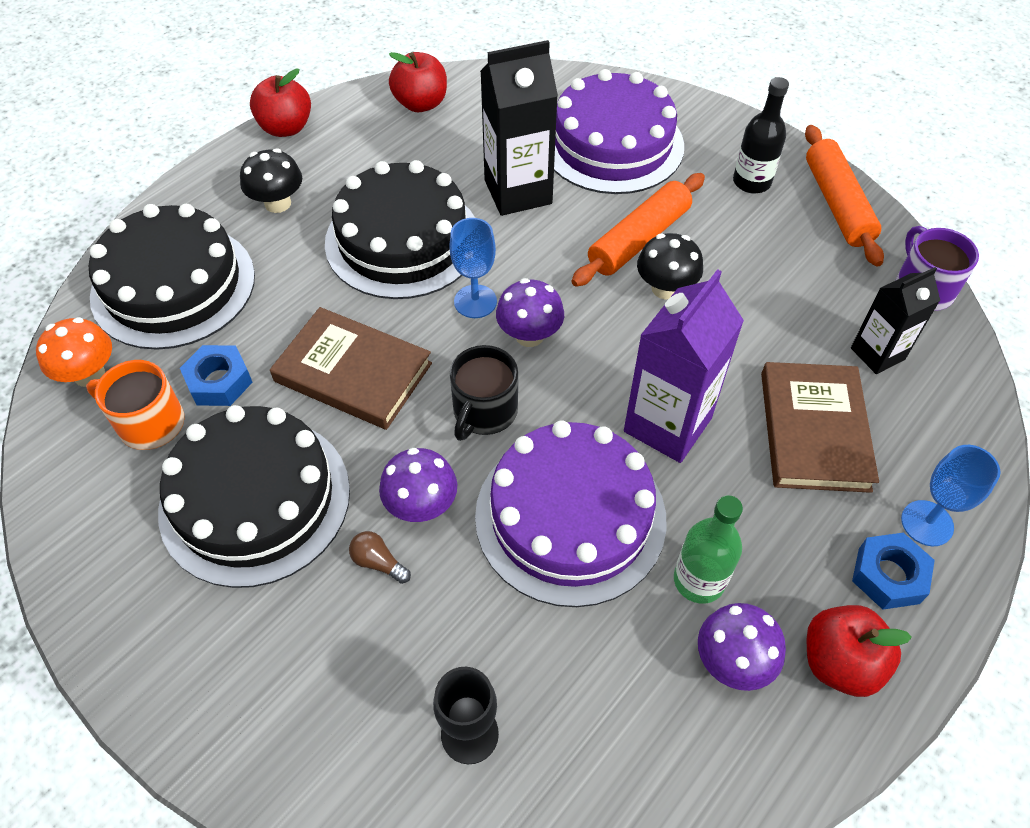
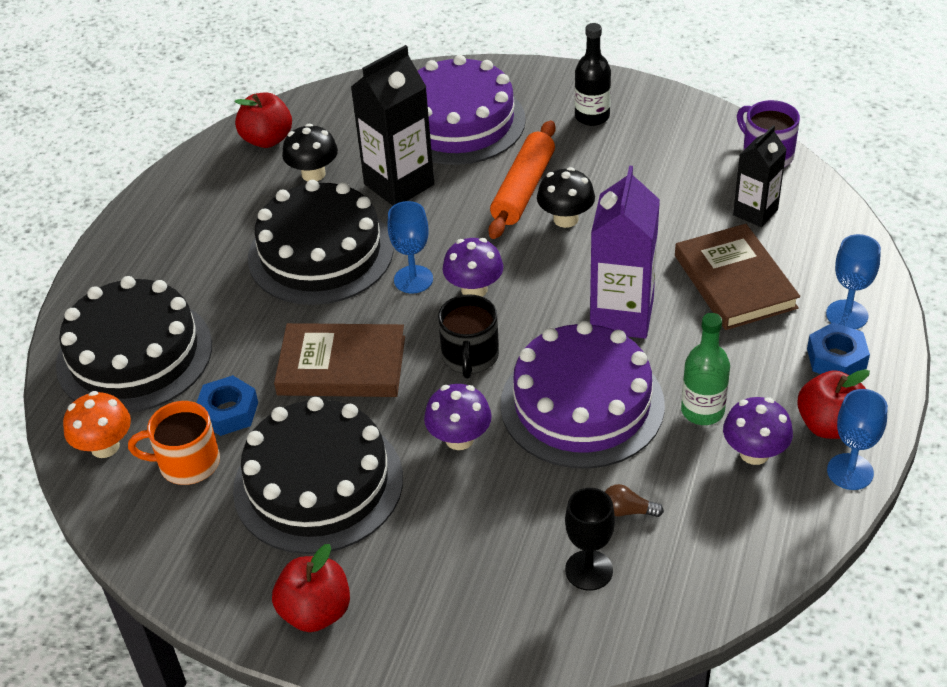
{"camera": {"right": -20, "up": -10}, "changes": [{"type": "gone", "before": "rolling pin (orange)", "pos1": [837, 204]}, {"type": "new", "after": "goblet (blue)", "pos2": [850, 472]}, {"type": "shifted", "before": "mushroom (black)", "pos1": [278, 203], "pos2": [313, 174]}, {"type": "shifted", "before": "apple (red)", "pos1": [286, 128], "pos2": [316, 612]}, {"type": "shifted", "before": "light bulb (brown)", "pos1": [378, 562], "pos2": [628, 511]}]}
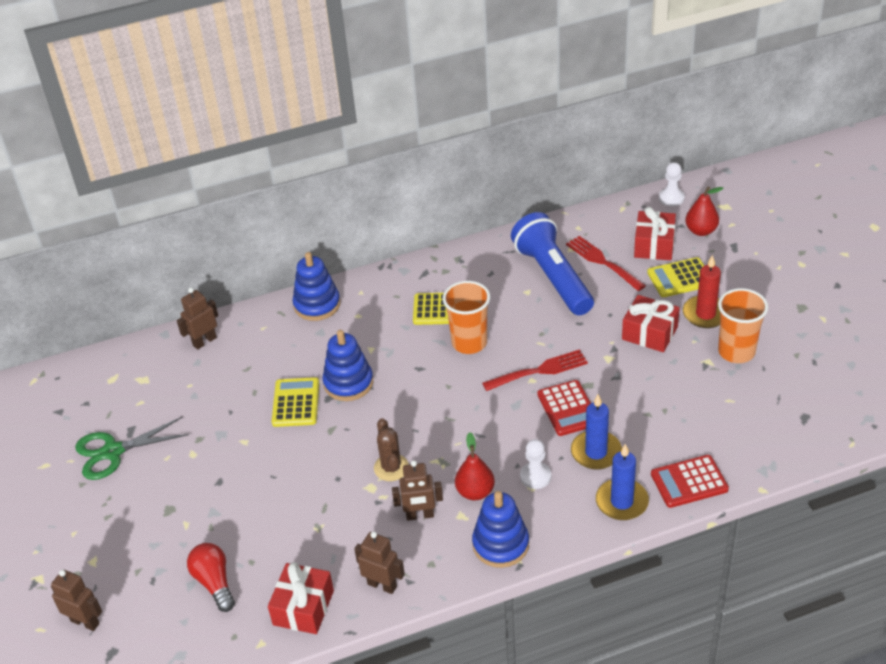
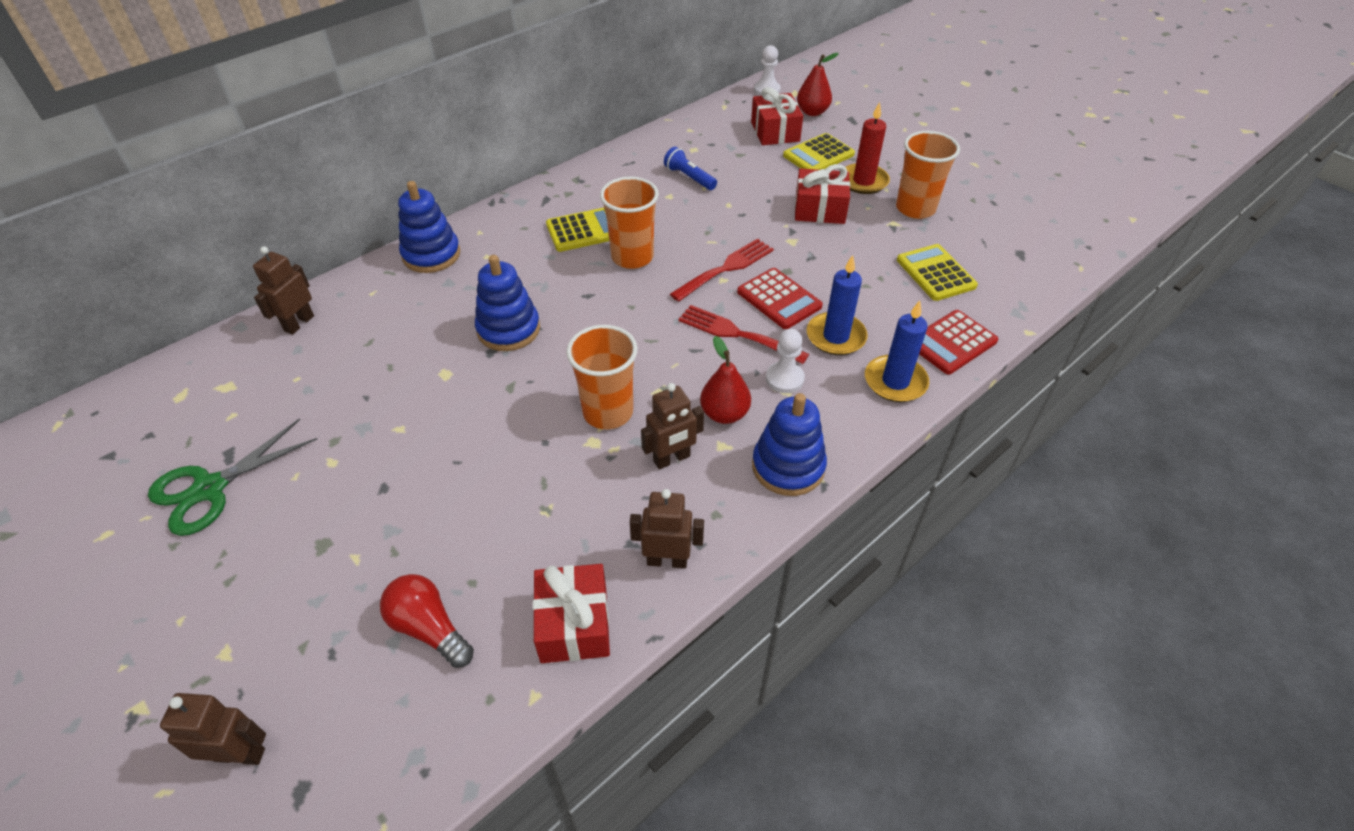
{"camera": {"right": -25, "up": 5}, "changes": [{"type": "shifted", "before": "calculator (yellow)", "pos1": [296, 403], "pos2": [935, 273]}, {"type": "shifted", "before": "fork (red)", "pos1": [602, 262], "pos2": [736, 334]}, {"type": "swapped", "before": "cactus (brown)", "after": "cup (orange)", "pos1": [391, 468], "pos2": [608, 412]}, {"type": "scaled", "before": "flashlight (blue)", "pos1": [553, 277], "pos2": [689, 177], "scale": 0.45}]}
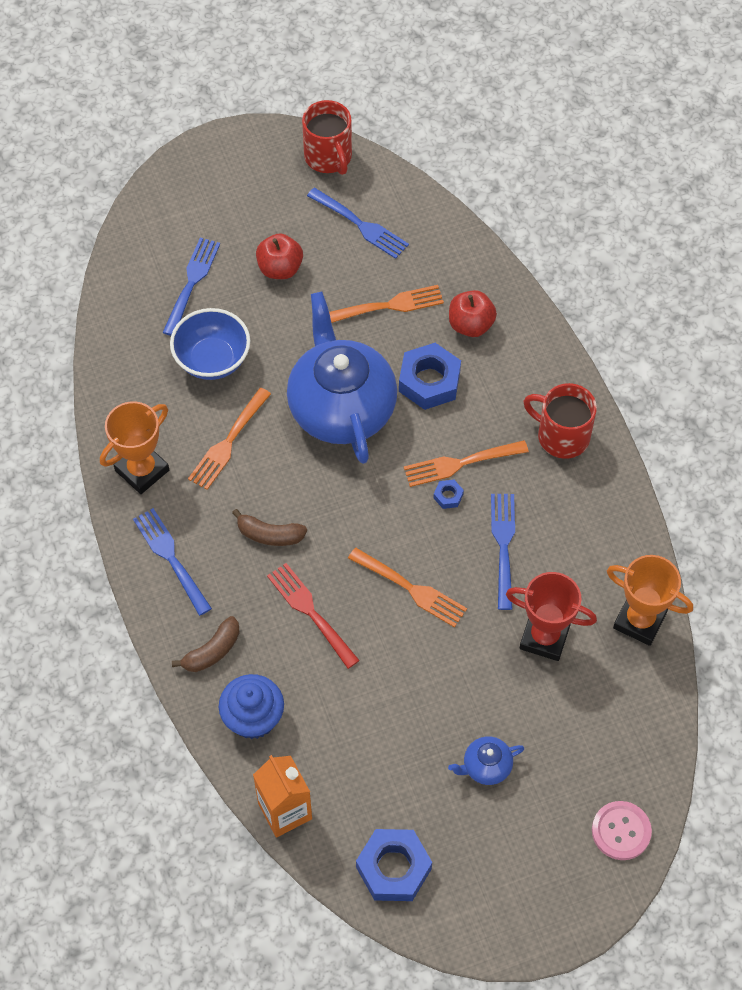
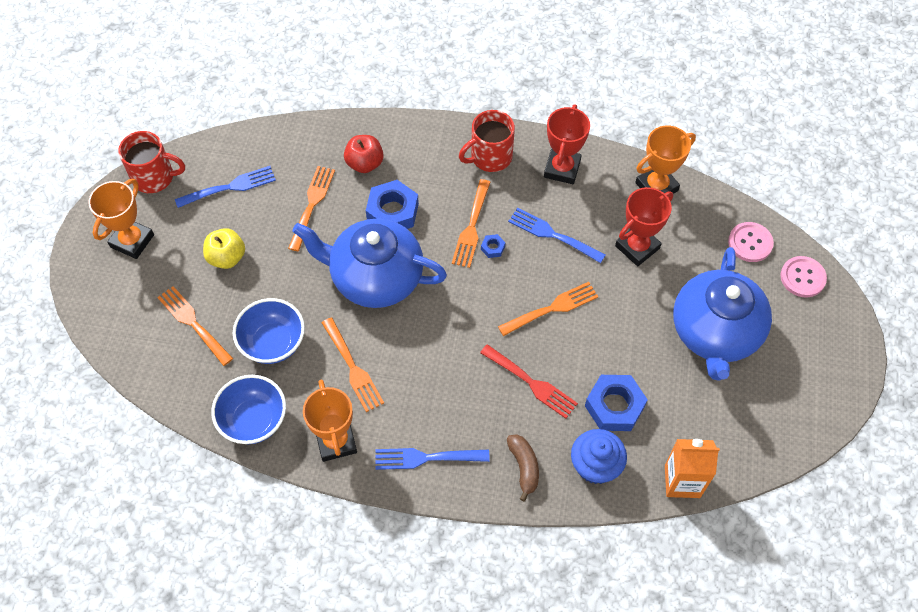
{"camera": {"right": -60, "up": 0}, "changes": [{"type": "gone", "before": "banana (brown)", "pos1": [270, 534]}, {"type": "new", "after": "trophy (orange)", "pos2": [132, 241]}, {"type": "new", "after": "bowl (blue)", "pos2": [254, 420]}, {"type": "new", "after": "trophy (red)", "pos2": [562, 169]}, {"type": "new", "after": "button (pink)", "pos2": [750, 243]}, {"type": "shifted", "before": "nut (blue)", "pos1": [393, 868], "pos2": [614, 406]}, {"type": "repainted", "before": "fork (blue)", "after": "fork (orange)", "pos1": [192, 283], "pos2": [193, 323]}, {"type": "repainted", "before": "apple (red)", "after": "apple (yellow)", "pos1": [280, 268], "pos2": [227, 257]}, {"type": "rotated", "before": "fork (red)", "pos1": [310, 612], "pos2": [531, 383], "turn": -135}, {"type": "scaled", "before": "teapot (blue)", "pos1": [486, 766], "pos2": [715, 332], "scale": 2.45}]}
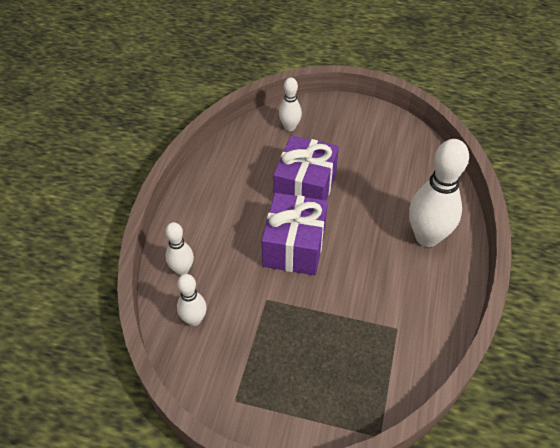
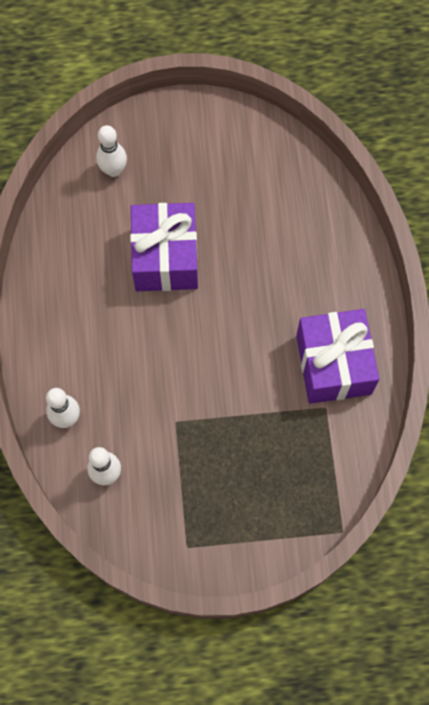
{"camera": {"right": -20, "up": 20}, "changes": [{"type": "gone", "before": "bowling pin (white)", "pos1": [427, 237]}, {"type": "shifted", "before": "gift (purple)", "pos1": [294, 247], "pos2": [333, 364]}]}
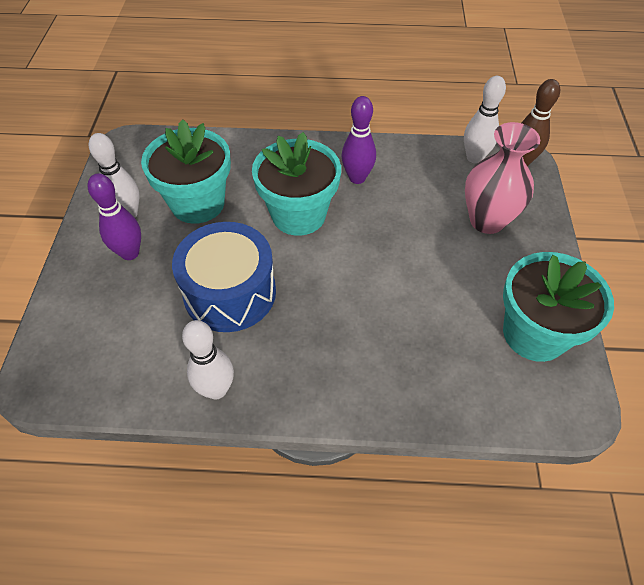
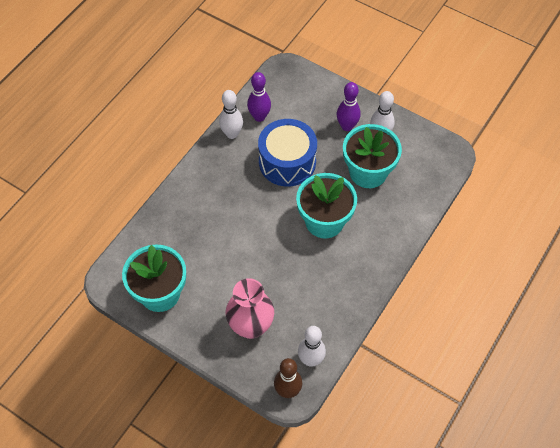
{"camera": {"right": 120, "up": 5}, "changes": [{"type": "shifted", "before": "bowling pin (purple)", "pos1": [357, 178], "pos2": [259, 117]}]}
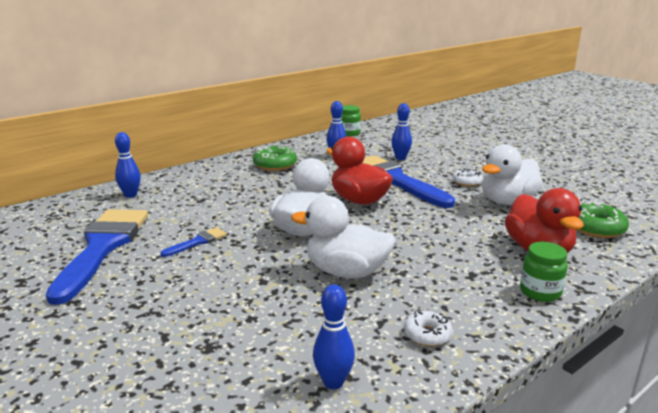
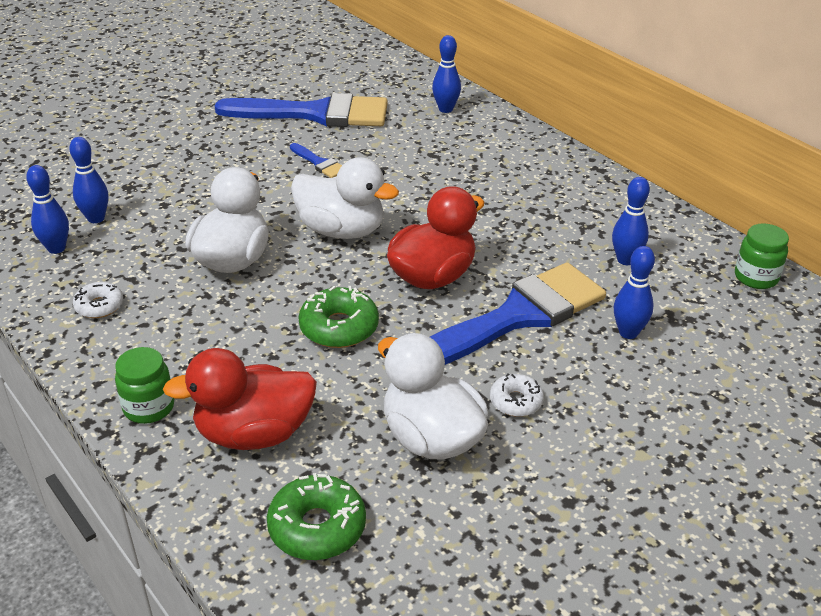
{"camera": {"right": 90, "up": 15}, "changes": [{"type": "new", "after": "bowling pin (blue)", "pos2": [96, 218]}, {"type": "shifted", "before": "donut (green)", "pos1": [275, 165], "pos2": [339, 327]}]}
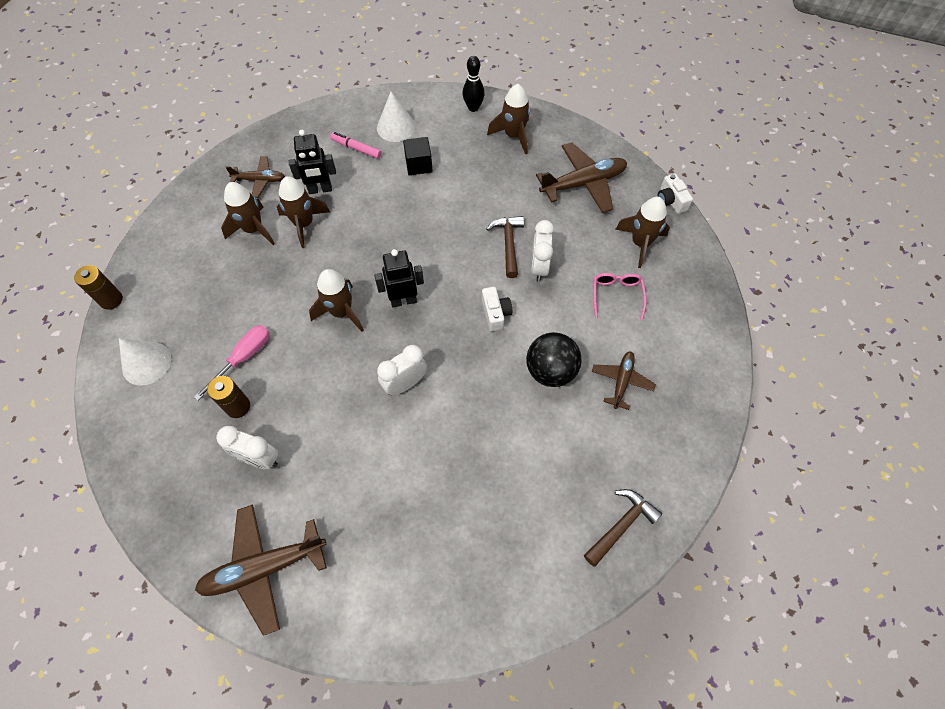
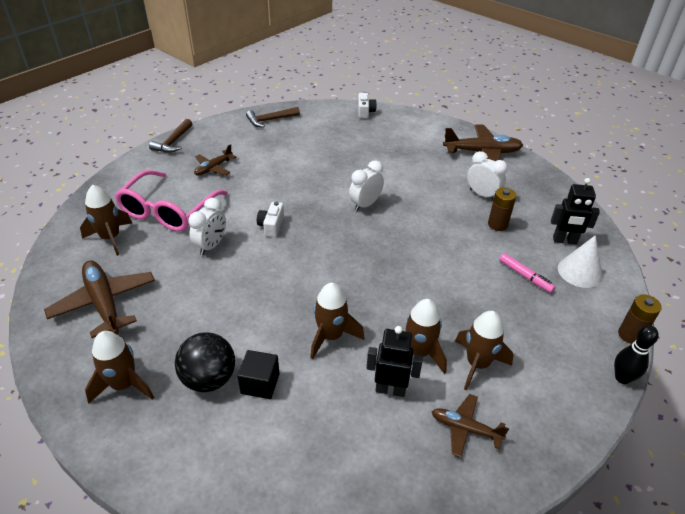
{"camera": {"right": -160, "up": -20}, "changes": [{"type": "gone", "before": "screwdriver (pink)", "pos1": [243, 358]}, {"type": "gone", "before": "cone (white)", "pos1": [396, 127]}, {"type": "shifted", "before": "rocket (brown)", "pos1": [341, 312], "pos2": [331, 336]}, {"type": "shifted", "before": "marker (pink)", "pos1": [356, 148], "pos2": [525, 276]}, {"type": "shifted", "before": "robot (black)", "pos1": [403, 300], "pos2": [564, 241]}, {"type": "shifted", "before": "bowling pin (black)", "pos1": [473, 108], "pos2": [622, 378]}, {"type": "shifted", "before": "hammer (brown)", "pos1": [508, 244], "pos2": [173, 142]}, {"type": "shifted", "before": "ball (black)", "pos1": [550, 371], "pos2": [209, 379]}, {"type": "shifted", "before": "camera (white)", "pos1": [670, 200], "pos2": [365, 111]}, {"type": "rotated", "before": "clock (white)", "pos1": [405, 384], "pos2": [365, 205], "turn": 150}, {"type": "rotated", "before": "plane (brown)", "pos1": [583, 183], "pos2": [104, 303], "turn": 60}, {"type": "scaled", "before": "glasses (pink)", "pos1": [616, 295], "pos2": [168, 211], "scale": 1.99}]}
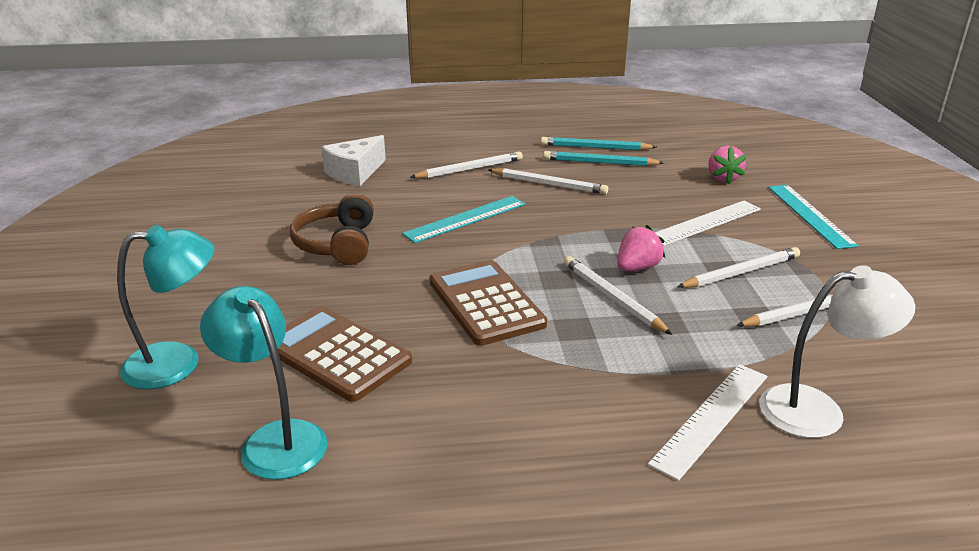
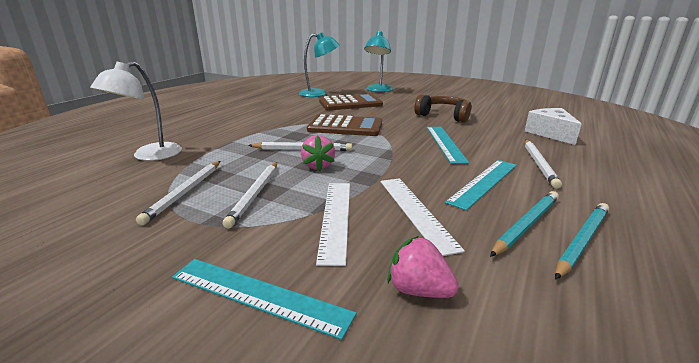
{"camera": {"right": 125, "up": -5}, "changes": [{"type": "shifted", "before": "ruler (white)", "pos1": [711, 418], "pos2": [416, 211]}, {"type": "swapped", "before": "pencil (white)", "after": "ruler (turquoise)", "pos1": [548, 184], "pos2": [484, 182]}]}
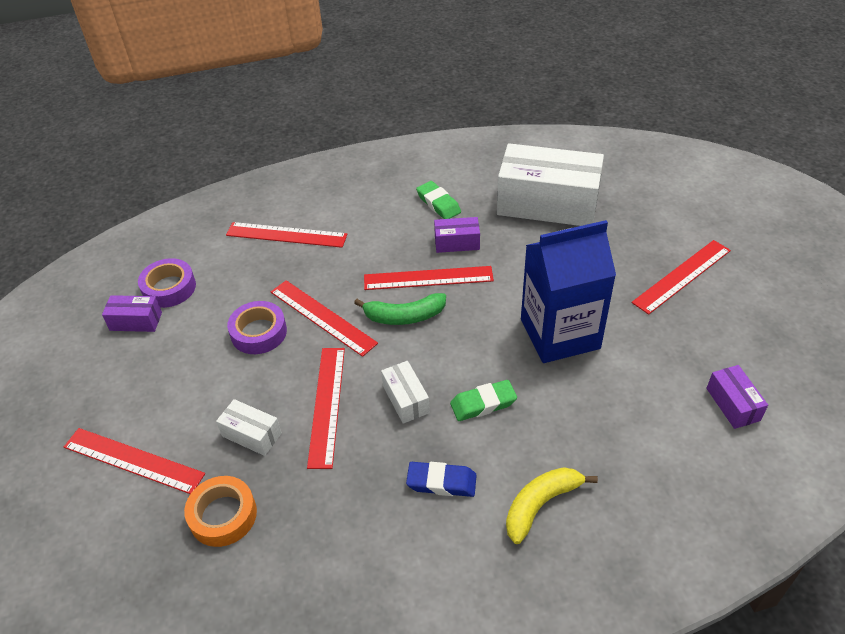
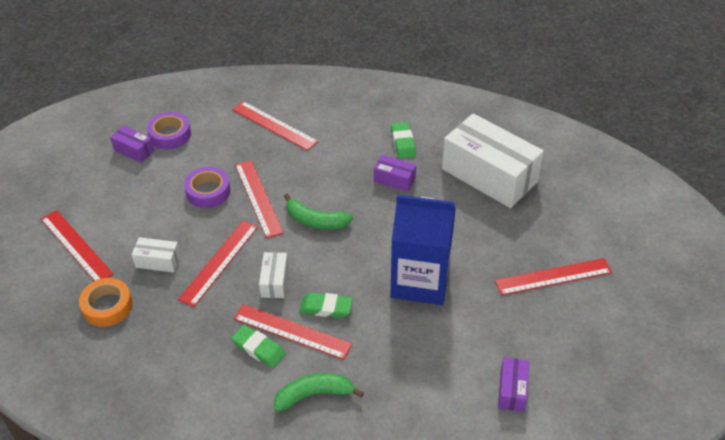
{"camera": {"right": 25, "up": 0}, "changes": [{"type": "shifted", "before": "ruler (red)", "pos1": [428, 278], "pos2": [292, 331]}, {"type": "repainted", "before": "eraser (blue)", "after": "eraser (green)", "pos1": [441, 482], "pos2": [258, 349]}, {"type": "repainted", "before": "banana (yellow)", "after": "banana (green)", "pos1": [540, 504], "pos2": [314, 394]}, {"type": "rotated", "before": "box (white)", "pos1": [251, 435], "pos2": [158, 261], "turn": -45}]}
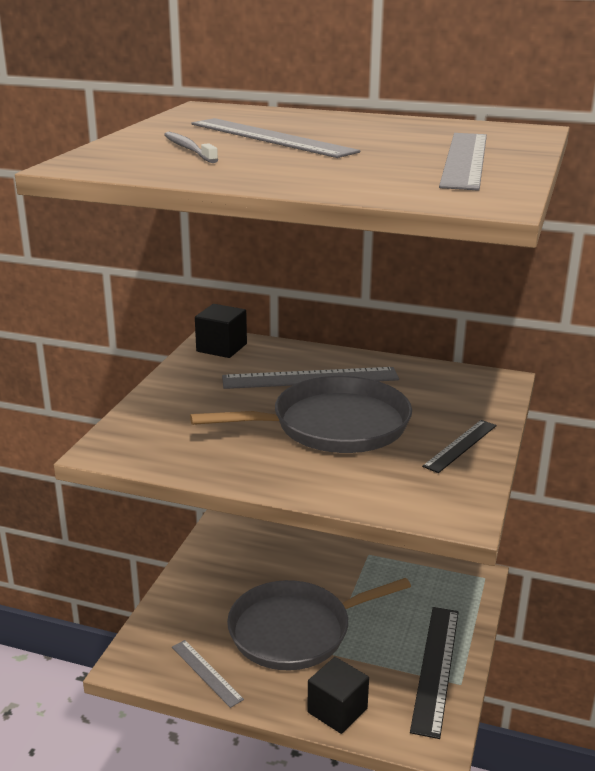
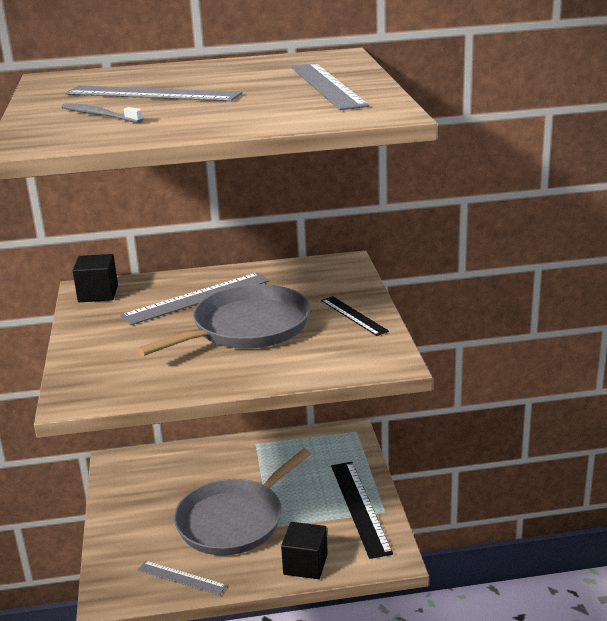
{"camera": {"right": -25, "up": 0}, "changes": [{"type": "rotated", "before": "ruler (black)", "pos1": [460, 445], "pos2": [353, 315], "turn": -45}]}
